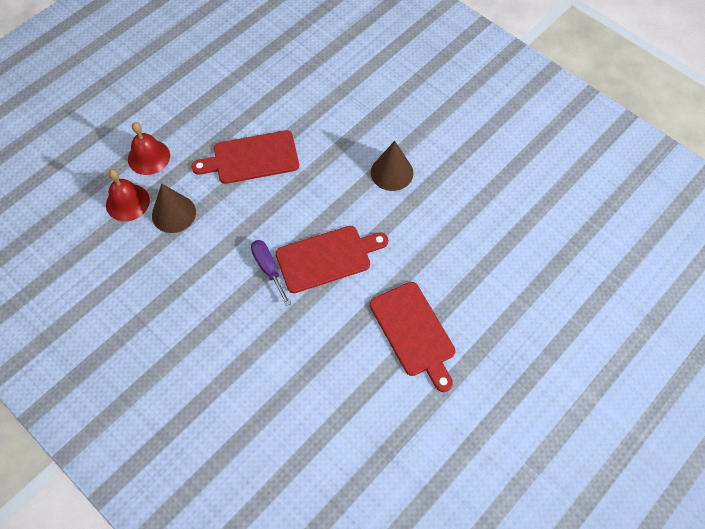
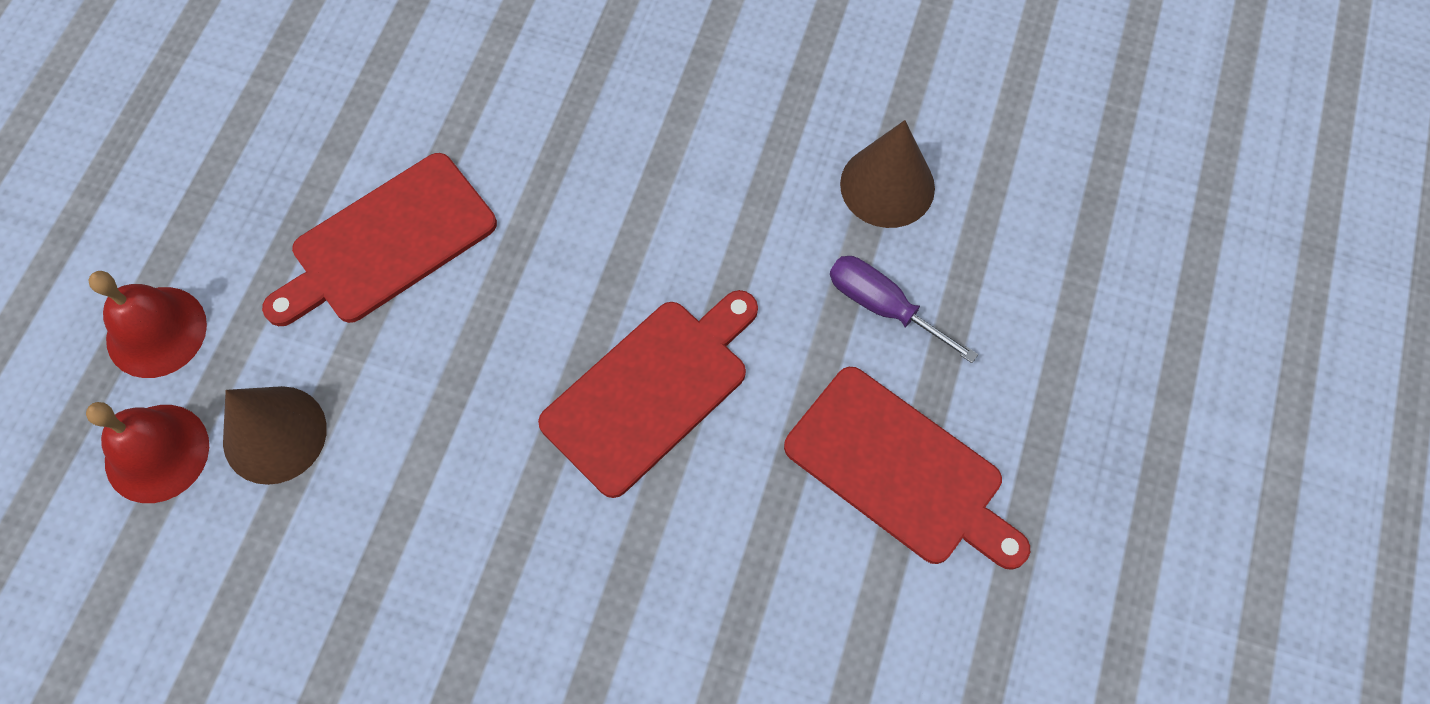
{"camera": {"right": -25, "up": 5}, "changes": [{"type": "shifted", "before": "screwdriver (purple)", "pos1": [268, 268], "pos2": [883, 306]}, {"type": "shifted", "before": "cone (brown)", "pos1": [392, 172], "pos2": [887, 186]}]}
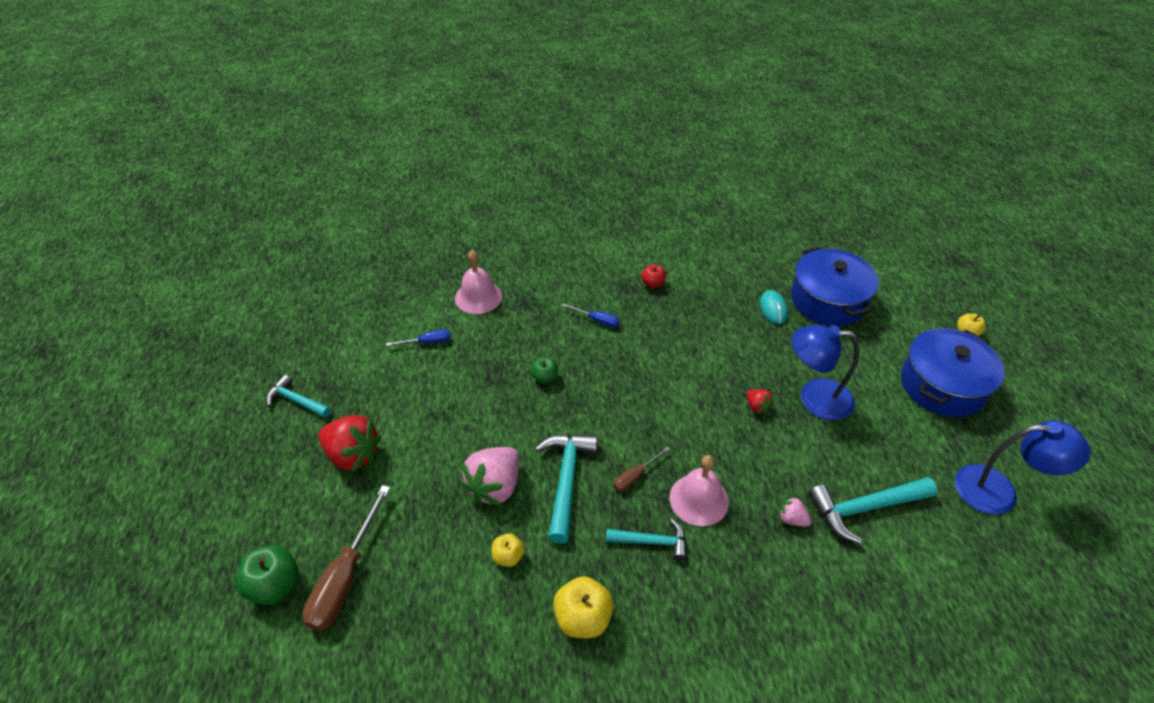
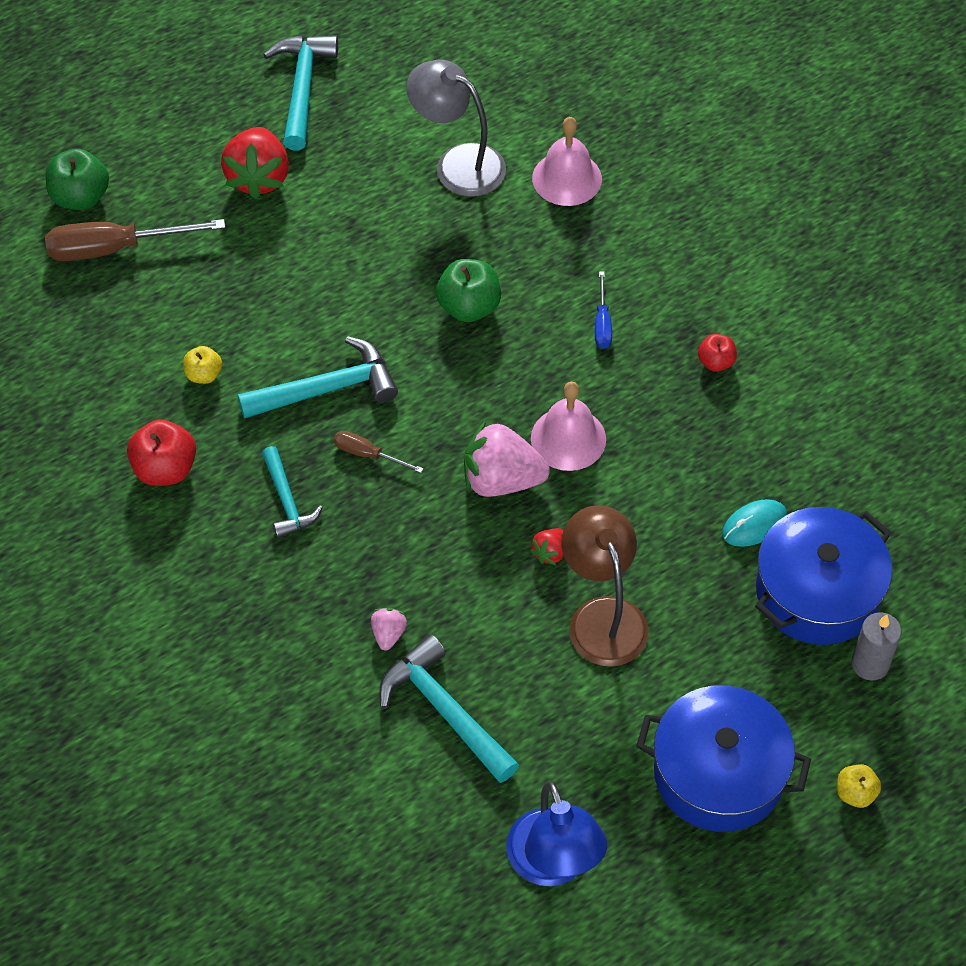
{"camera": {"right": 65, "up": 10}, "changes": [{"type": "new", "after": "candle (grey)", "pos2": [870, 664]}, {"type": "shifted", "before": "strawberry (pink)", "pos1": [495, 486], "pos2": [501, 480]}, {"type": "shifted", "before": "bell (pink)", "pos1": [699, 499], "pos2": [568, 438]}, {"type": "swapped", "before": "screwdriver (blue)", "after": "lamp (grey)", "pos1": [427, 342], "pos2": [458, 163]}, {"type": "repainted", "before": "apple (yellow)", "after": "apple (red)", "pos1": [583, 618], "pos2": [165, 469]}, {"type": "repainted", "before": "lamp (blue)", "after": "lamp (brown)", "pos1": [814, 398], "pos2": [602, 616]}, {"type": "scaled", "before": "hammer (turquoise)", "pos1": [296, 401], "pos2": [302, 89], "scale": 1.58}, {"type": "scaled", "before": "apple (green)", "pos1": [545, 378], "pos2": [469, 307], "scale": 1.7}]}
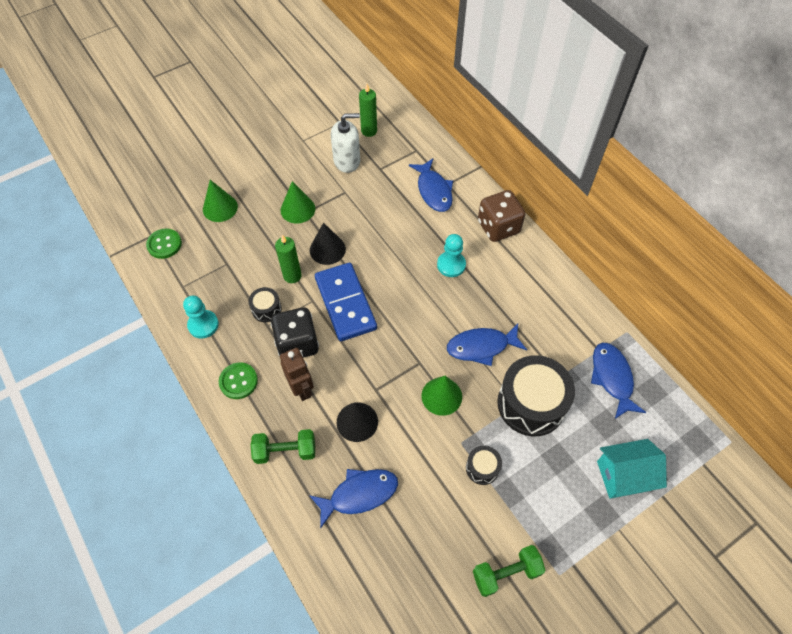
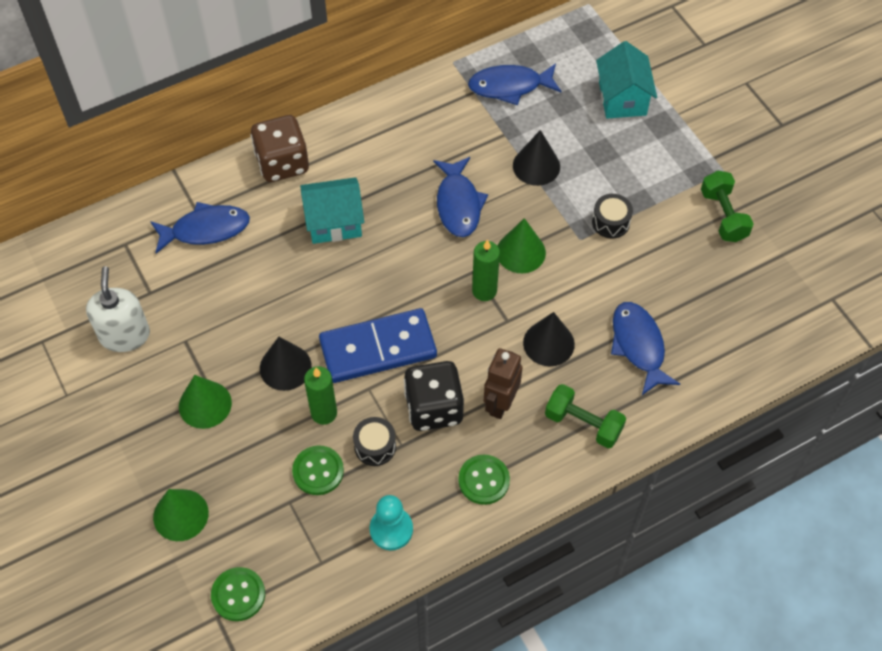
{"camera": {"right": -85, "up": 0}, "changes": [{"type": "new", "after": "button (green)", "pos2": [318, 471]}, {"type": "shifted", "before": "candle (green)", "pos1": [369, 131], "pos2": [484, 291]}, {"type": "swapped", "before": "pawn (turquoise)", "after": "house (turquoise)", "pos1": [451, 265], "pos2": [334, 222]}, {"type": "swapped", "before": "drum (black)", "after": "cone (black)", "pos1": [531, 404], "pos2": [536, 166]}, {"type": "rotated", "before": "dumbbell (green)", "pos1": [285, 451], "pos2": [583, 423], "turn": -60}, {"type": "rotated", "before": "robot (brown)", "pos1": [302, 389], "pos2": [500, 403], "turn": -45}]}
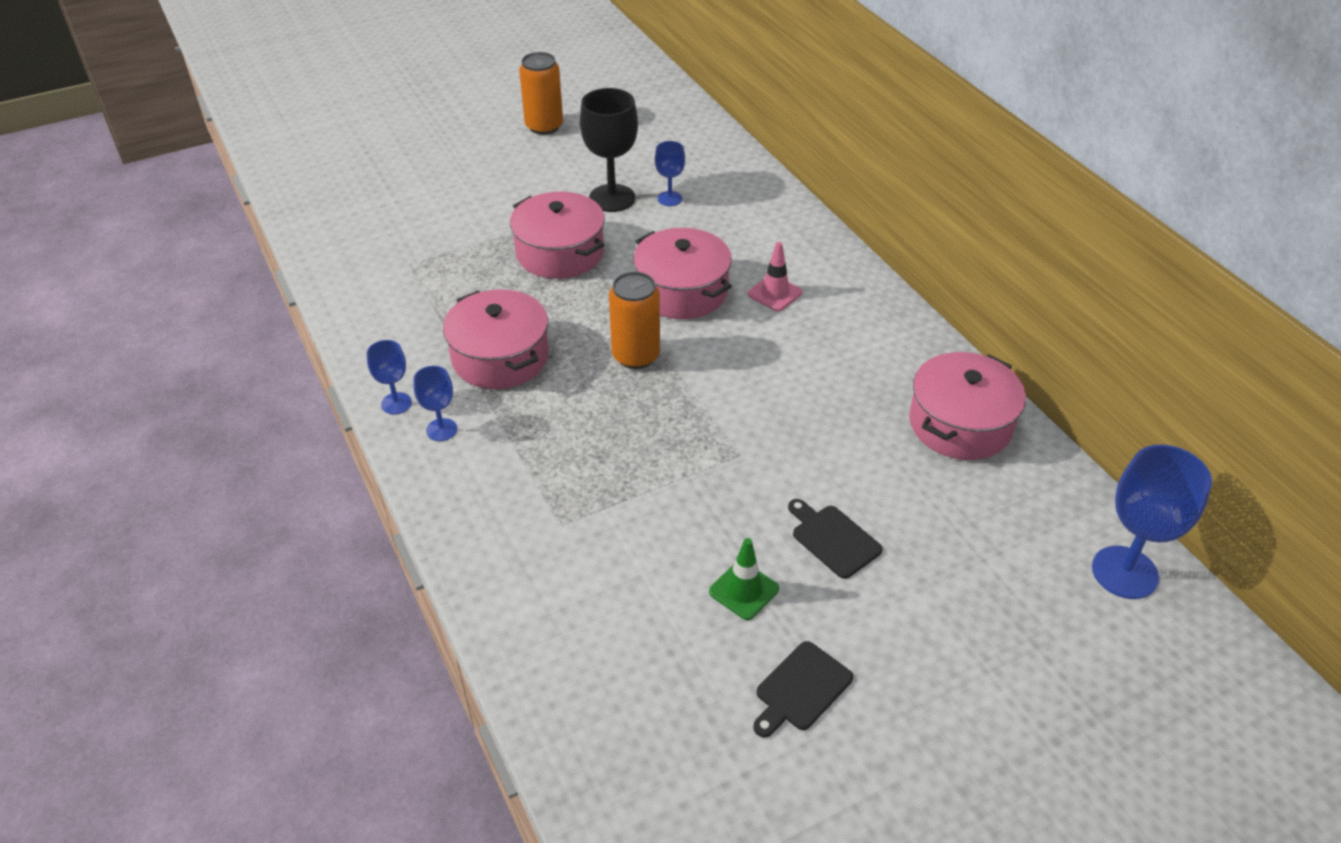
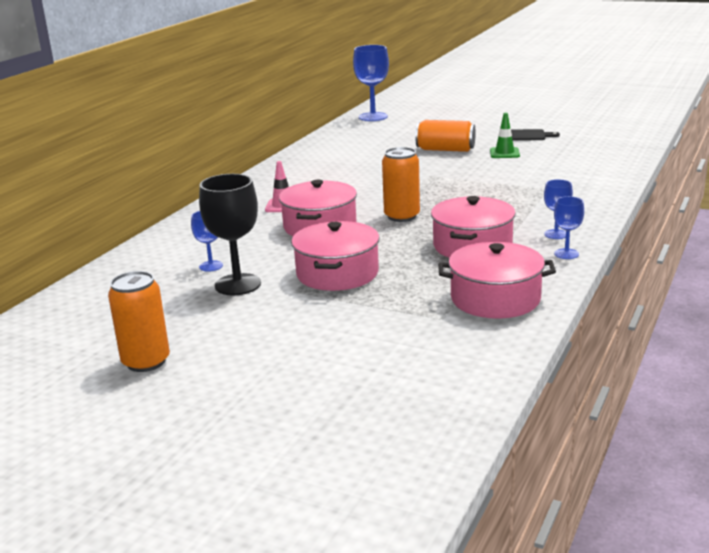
{"camera": {"right": -125, "up": -20}, "changes": [{"type": "shifted", "before": "pot (pink)", "pos1": [960, 424], "pos2": [495, 299]}, {"type": "swapped", "before": "cutting board (black)", "after": "can (orange)", "pos1": [833, 539], "pos2": [445, 150]}]}
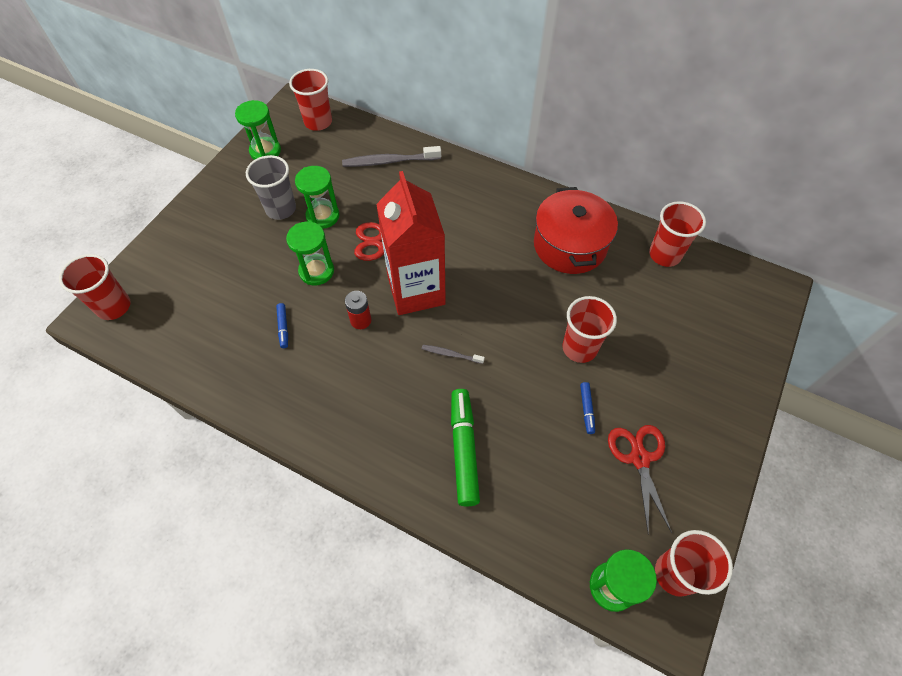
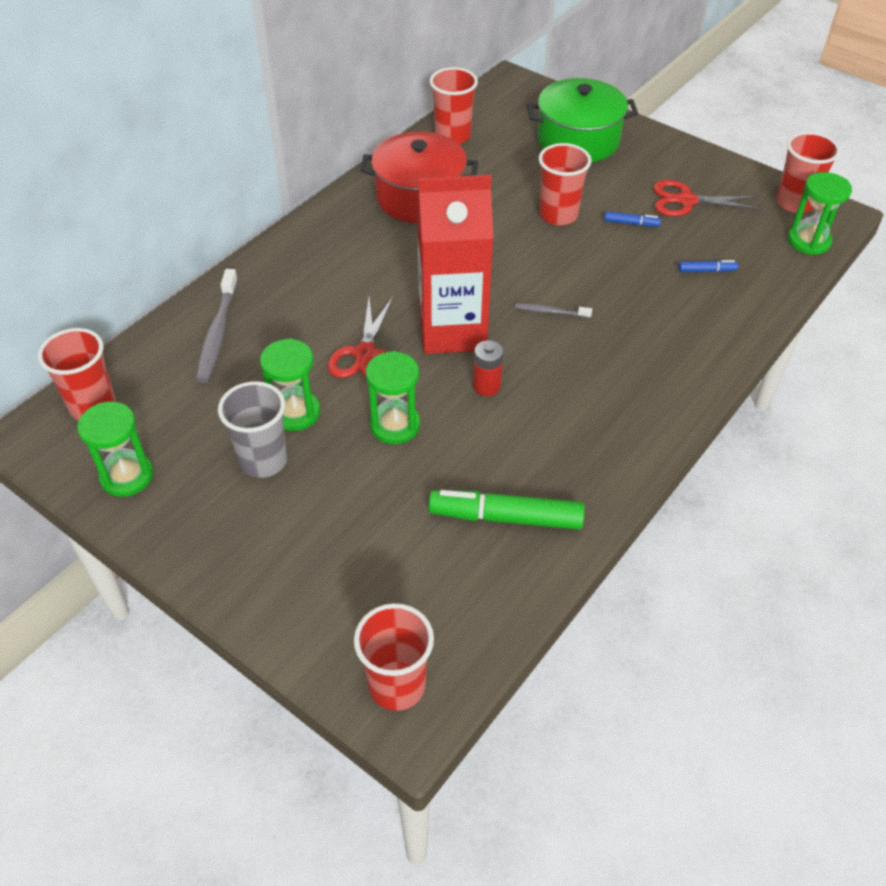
{"camera": {"right": -80, "up": -10}, "changes": [{"type": "new", "after": "pot (green)", "pos2": [578, 140]}, {"type": "shifted", "before": "marker (blue)", "pos1": [283, 327], "pos2": [706, 270]}, {"type": "shifted", "before": "marker (green)", "pos1": [464, 449], "pos2": [505, 517]}, {"type": "rotated", "before": "toothbrush (grey)", "pos1": [451, 354], "pos2": [550, 311], "turn": 75}]}
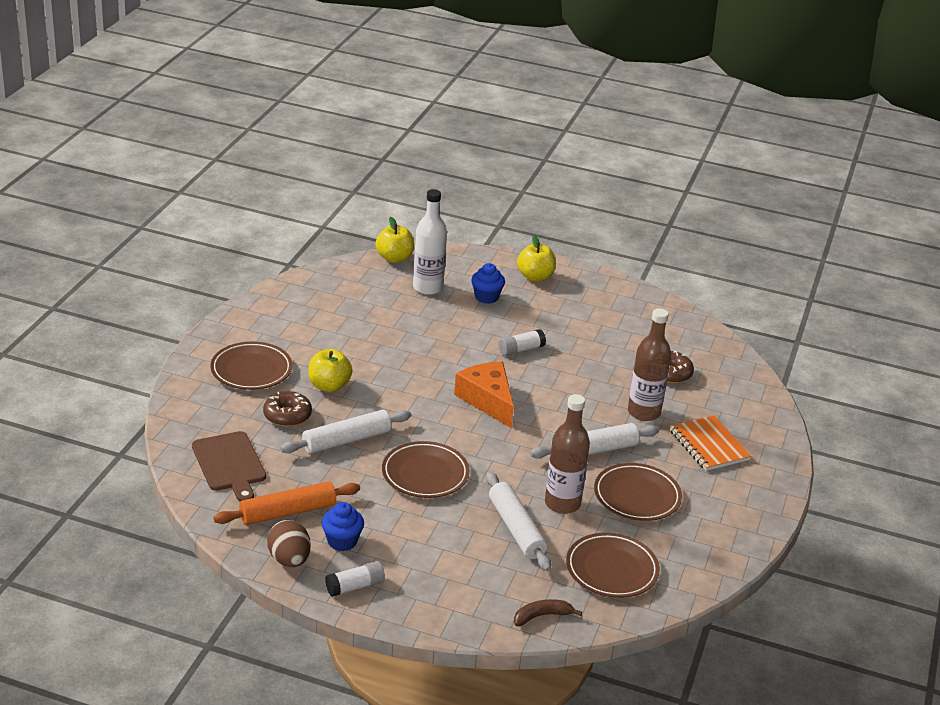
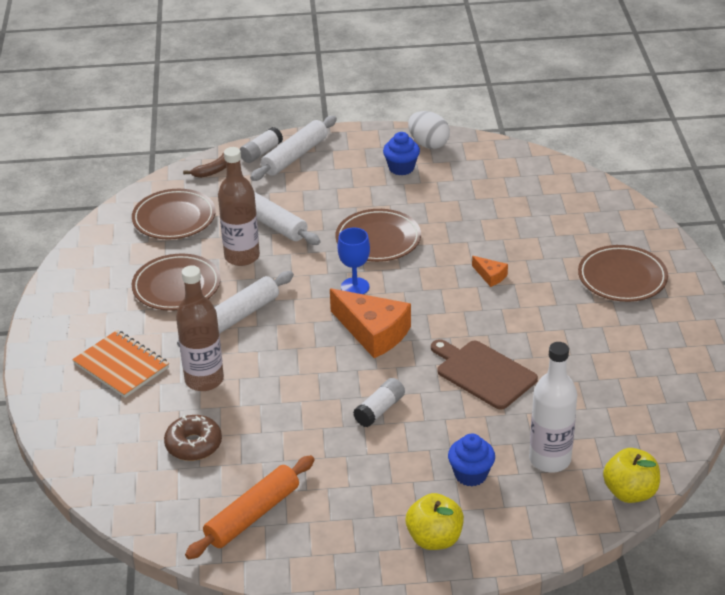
{"camera": {"right": 160, "up": 5}, "changes": [{"type": "gone", "before": "donut (brown)", "pos1": [287, 415]}, {"type": "gone", "before": "apple (yellow)", "pos1": [329, 386]}, {"type": "new", "after": "goblet (blue)", "pos2": [355, 287]}, {"type": "new", "after": "cheese (orange)", "pos2": [490, 276]}, {"type": "shifted", "before": "cutting board (brown)", "pos1": [229, 464], "pos2": [483, 373]}, {"type": "shifted", "before": "rolling pin (orange)", "pos1": [287, 512], "pos2": [253, 515]}, {"type": "shifted", "before": "rolling pin (white)", "pos1": [346, 440], "pos2": [295, 156]}, {"type": "shifted", "before": "glue stick (white)", "pos1": [355, 587], "pos2": [261, 152]}, {"type": "repainted", "before": "egg (brown)", "after": "egg (white)", "pos1": [289, 560], "pos2": [428, 144]}]}
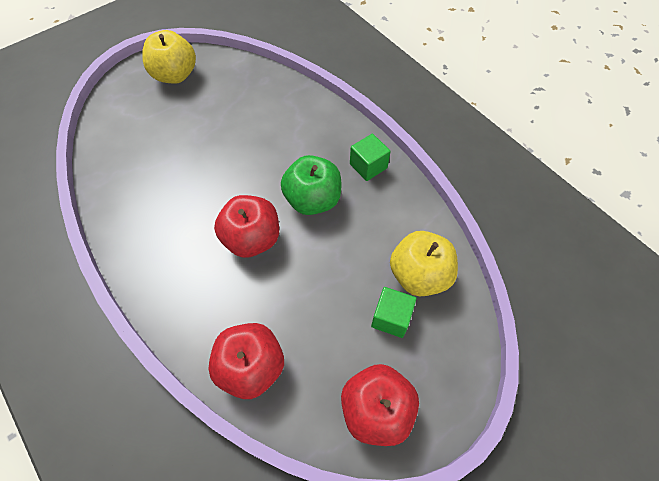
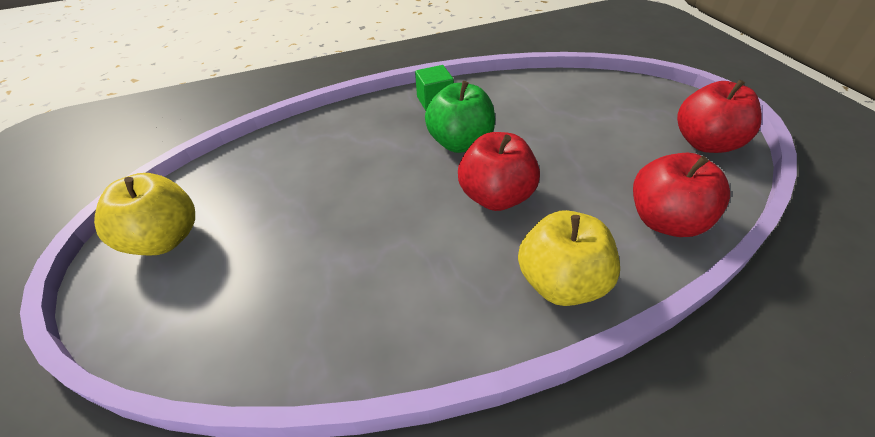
{"camera": {"right": -70, "up": -15}, "changes": [{"type": "gone", "before": "cube (green)", "pos1": [391, 318]}, {"type": "shifted", "before": "apple (yellow)", "pos1": [419, 275], "pos2": [561, 282]}]}
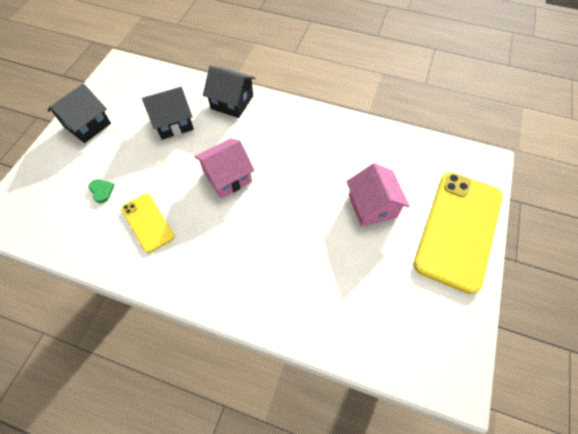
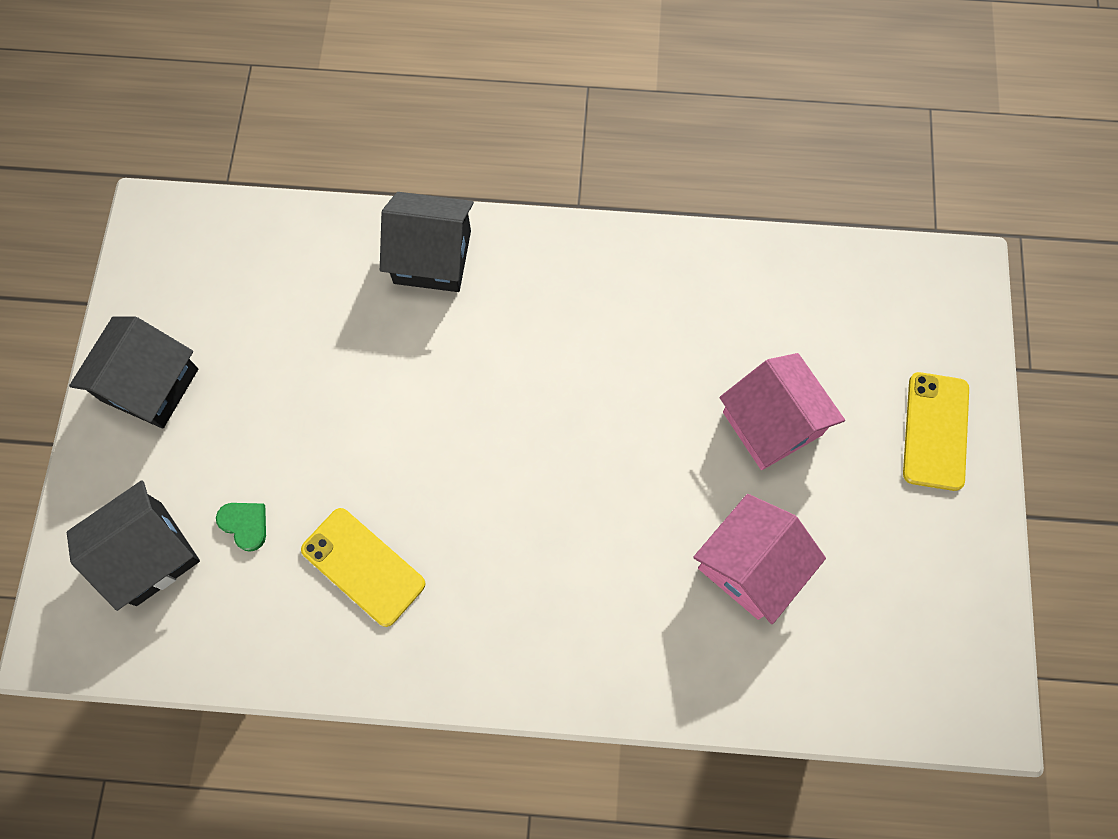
{"camera": {"right": -15, "up": 10}, "changes": [{"type": "shifted", "before": "house (black)", "pos1": [173, 122], "pos2": [149, 553]}, {"type": "shifted", "before": "house (pink)", "pos1": [227, 177], "pos2": [750, 566]}, {"type": "scaled", "before": "phone (yellow)", "pos1": [459, 229], "pos2": [935, 431], "scale": 0.51}]}
